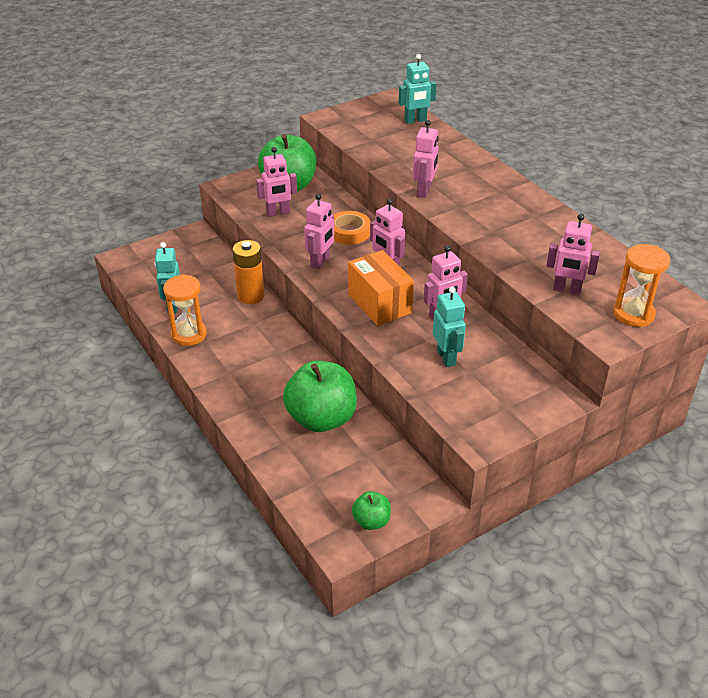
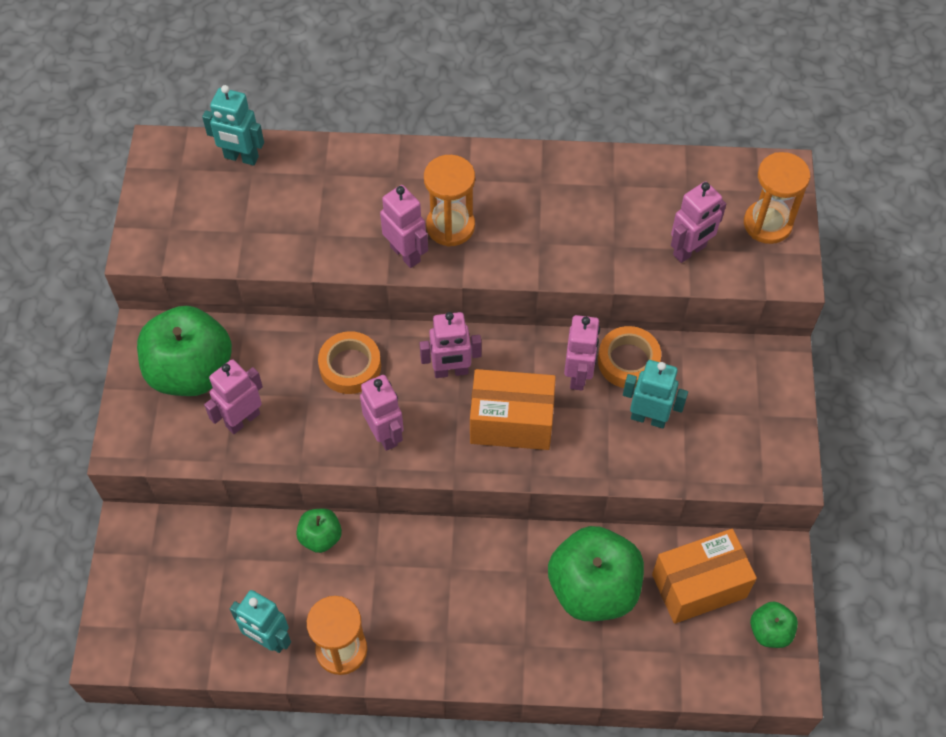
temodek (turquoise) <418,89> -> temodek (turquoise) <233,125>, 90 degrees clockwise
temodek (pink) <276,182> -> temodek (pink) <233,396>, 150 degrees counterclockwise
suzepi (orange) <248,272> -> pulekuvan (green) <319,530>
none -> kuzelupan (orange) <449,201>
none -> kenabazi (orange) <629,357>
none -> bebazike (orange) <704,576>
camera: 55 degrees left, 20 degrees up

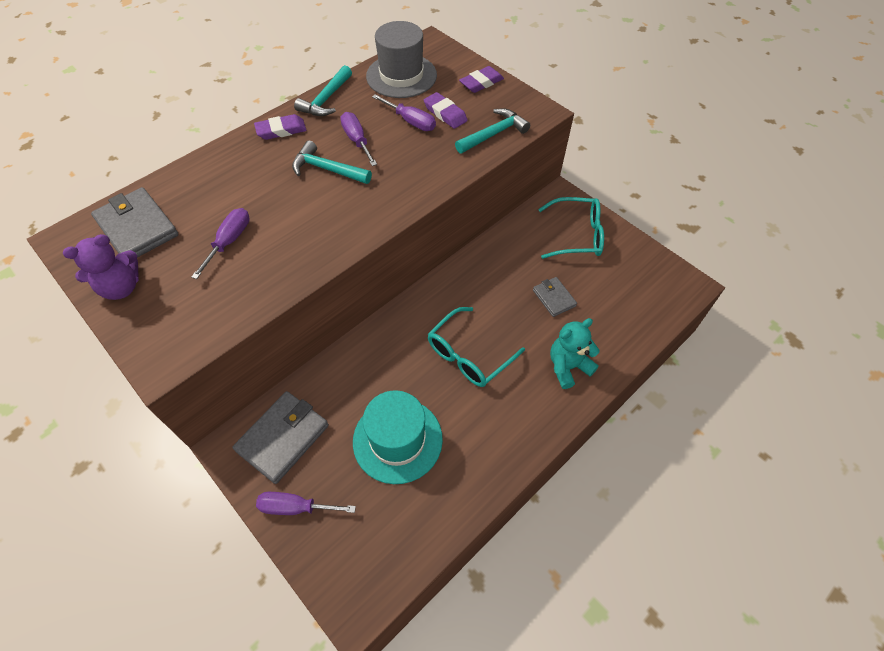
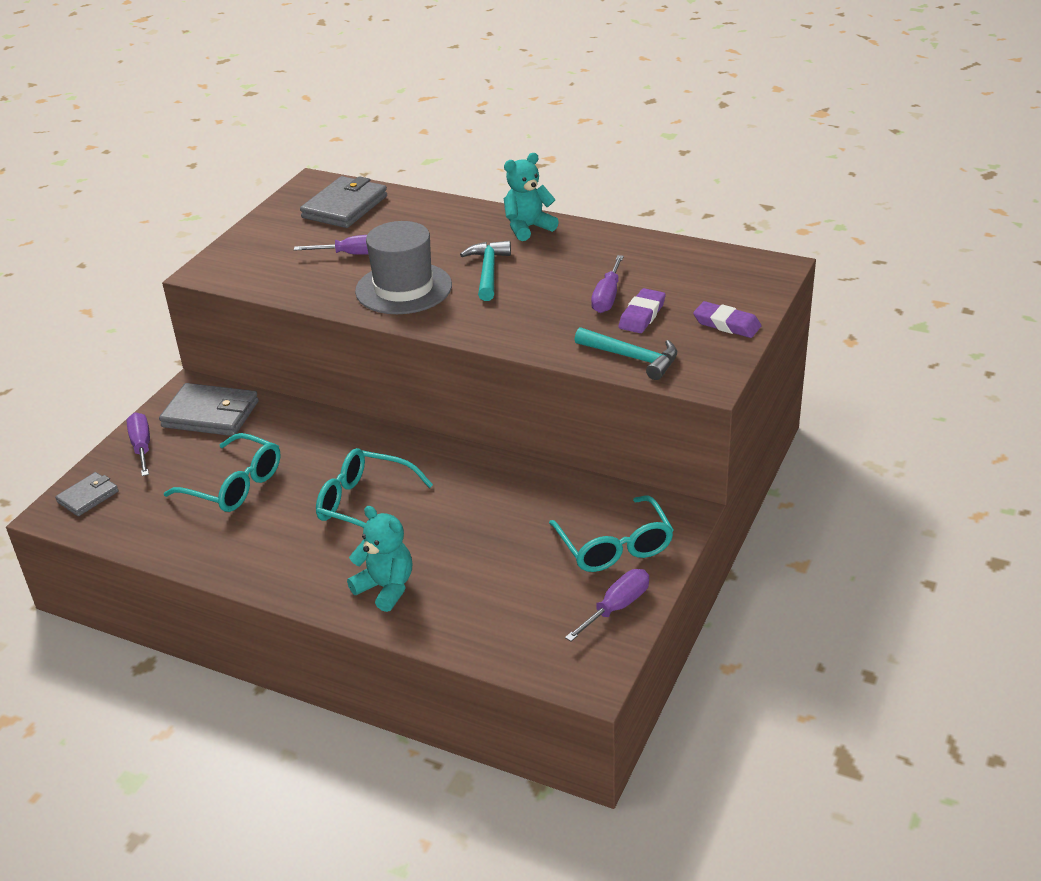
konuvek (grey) <401,59> -> konuvek (grey) <403,267>, move
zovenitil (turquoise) <323,90> -> none
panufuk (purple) <358,139> -> panufuk (purple) <607,605>, move
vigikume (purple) <280,127> -> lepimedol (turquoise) <531,197>
lepimedol (purple) <101,267> -> none
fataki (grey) <555,297> -> fataki (grey) <87,494>, move
konuvek (turquoise) <398,437> -> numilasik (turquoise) <222,472>
camera: 70 degrees right, 20 degrees down

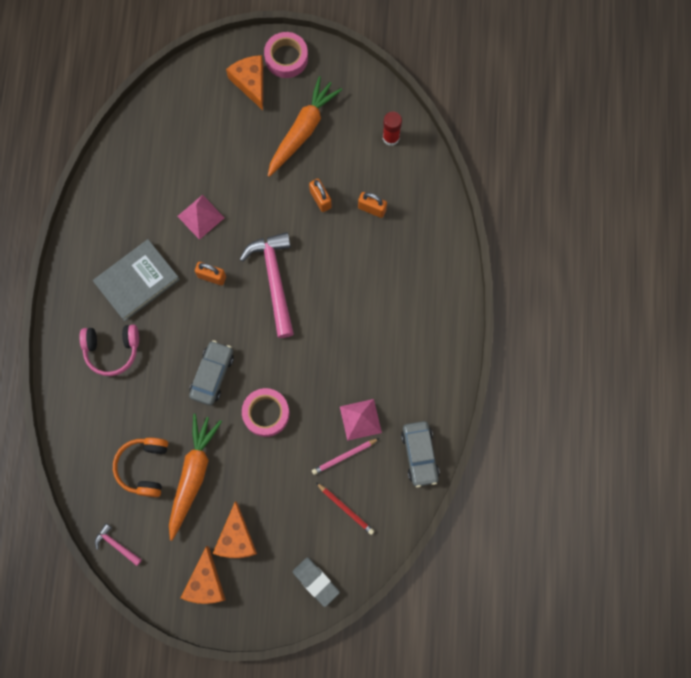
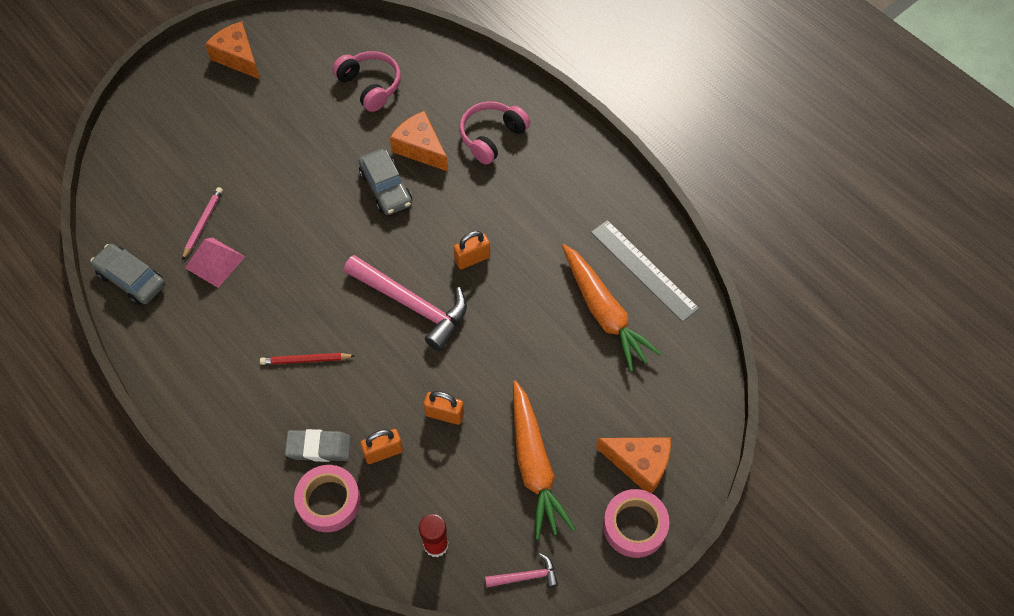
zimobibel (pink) <200,217> -> none
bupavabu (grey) <136,280> -> none
kenabazi (pink) <265,412> -> kenabazi (pink) <327,498>, move
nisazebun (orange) <195,477> -> nisazebun (orange) <612,308>, move
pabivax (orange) <140,467> -> pabivax (pink) <366,81>
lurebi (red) <345,509> -> lurebi (red) <307,359>, move
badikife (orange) <235,529> -> badikife (orange) <419,141>, move
zovenitil (pink) <118,544> -> zovenitil (pink) <521,570>, move
vigikume (grey) <316,582> -> vigikume (grey) <318,445>, move
none -> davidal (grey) <645,271>
camera: 135 degrees right, 15 degrees down

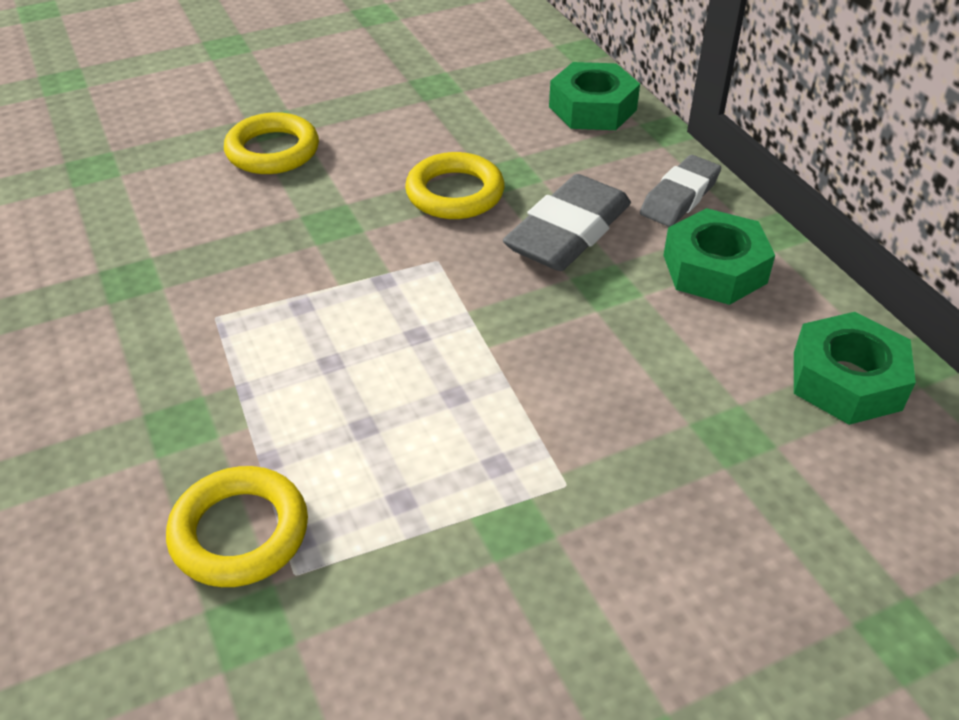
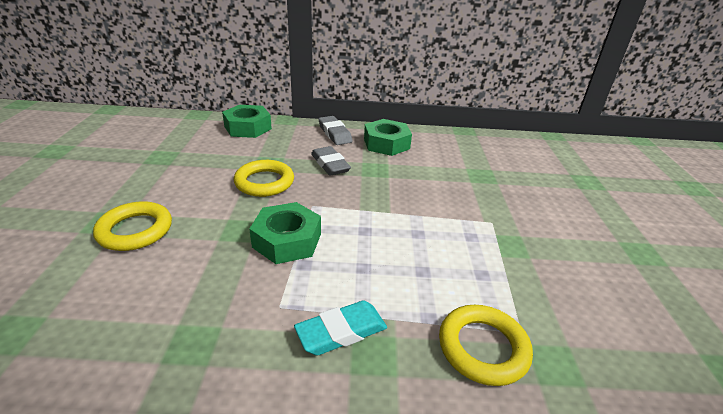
vigikume (grey) <567,222> -> vigikume (grey) <331,161>, x0.66
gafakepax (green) <855,368> -> gafakepax (green) <285,233>, move
none -> vigikume (turquoise) <340,327>
camera: 65 degrees left, 10 degrees down

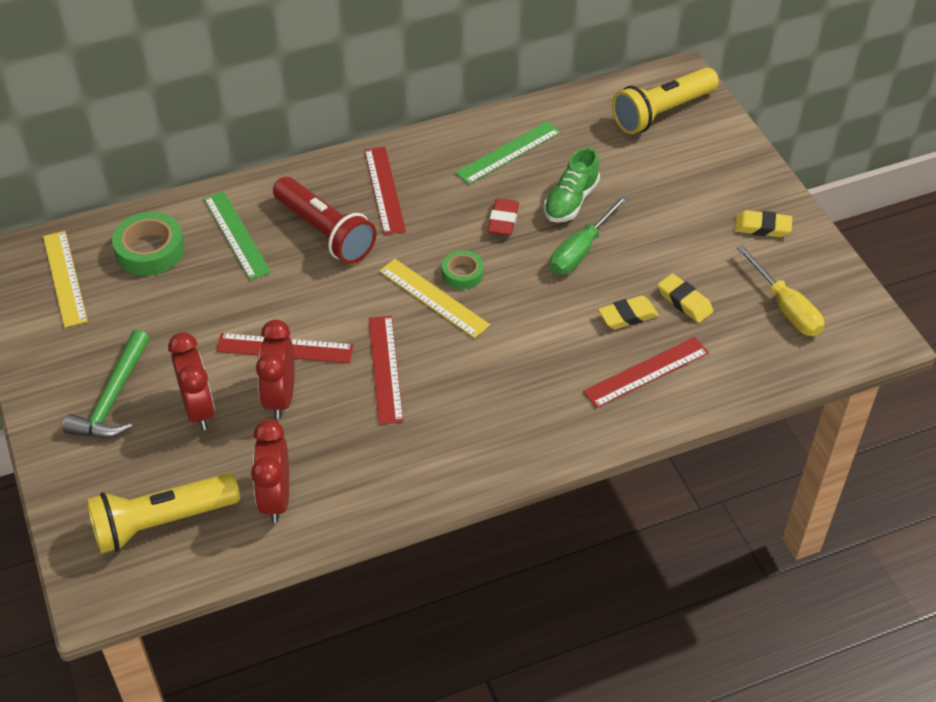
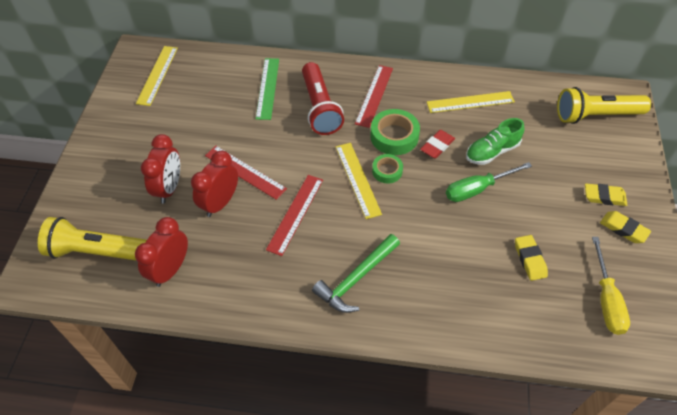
davidal (green) <508,152> -> davidal (yellow) <471,102>
kenabazi (green) <148,244> -> kenabazi (green) <395,132>, move
vigikume (yellow) <628,312> -> vigikume (yellow) <606,194>, move
zovenitil (green) <106,384> -> zovenitil (green) <356,273>, move
davidal (red) <646,372> -> none
camera: 30 degrees right, 5 degrees up

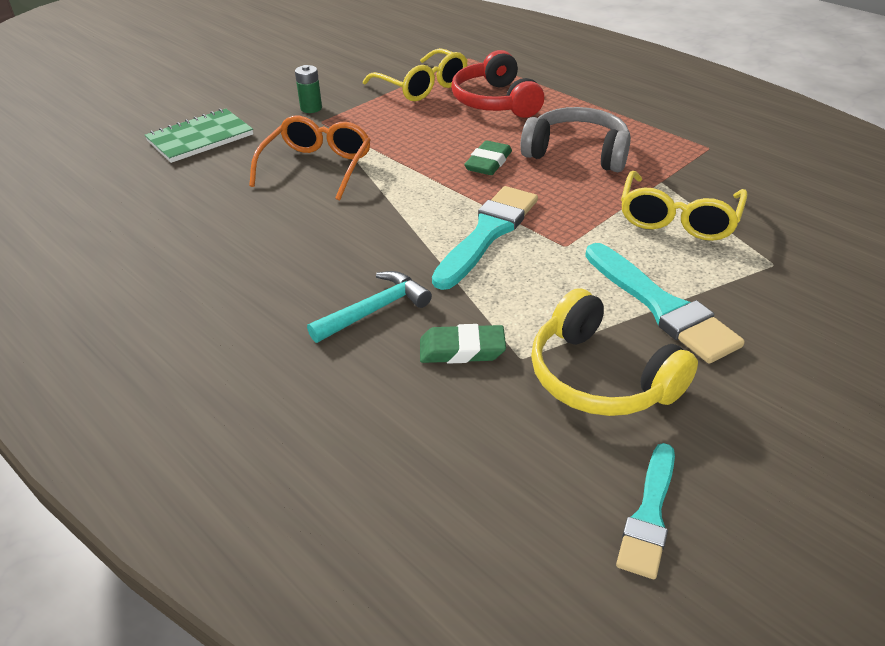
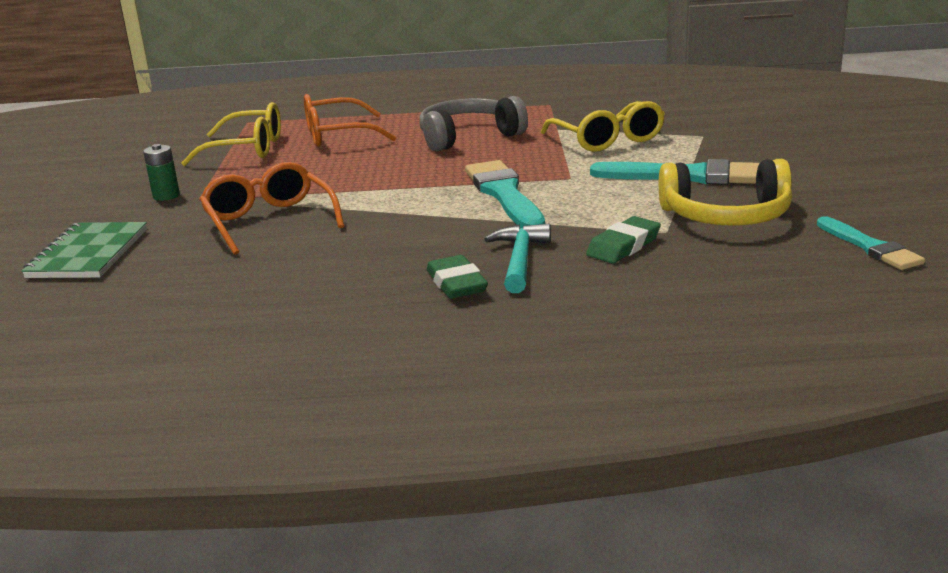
pabivax (red) <497,84> -> numilasik (orange) <350,120>
vigikume (green) <488,157> -> vigikume (green) <457,277>, move
camera: 45 degrees left, 15 degrees down

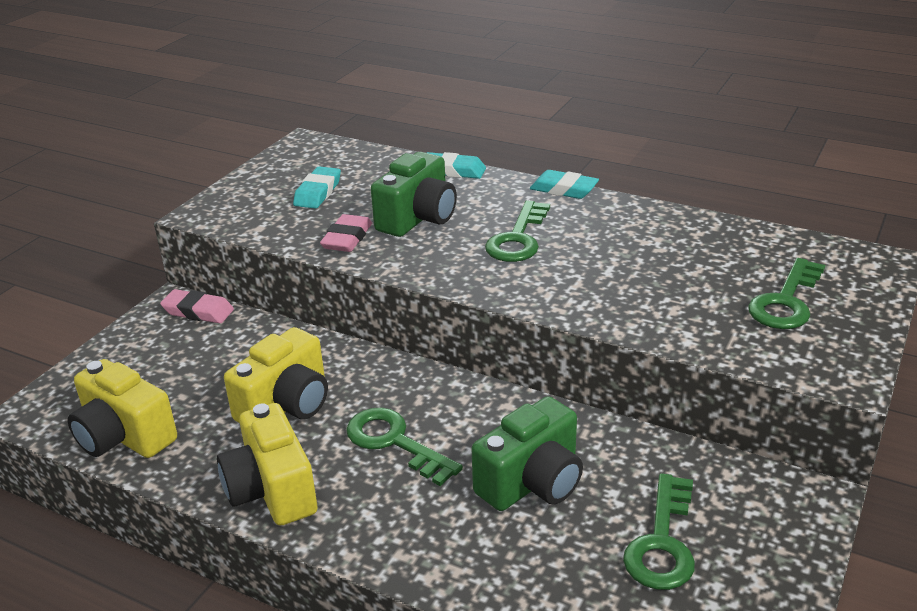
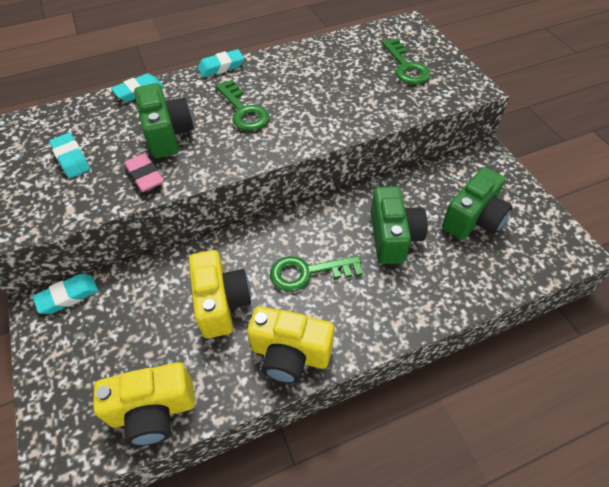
vigikume (pink) <197,306> -> vigikume (turquoise) <65,294>
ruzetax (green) <659,531> -> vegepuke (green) <477,203>
camera: 50 degrees left, 20 degrees up

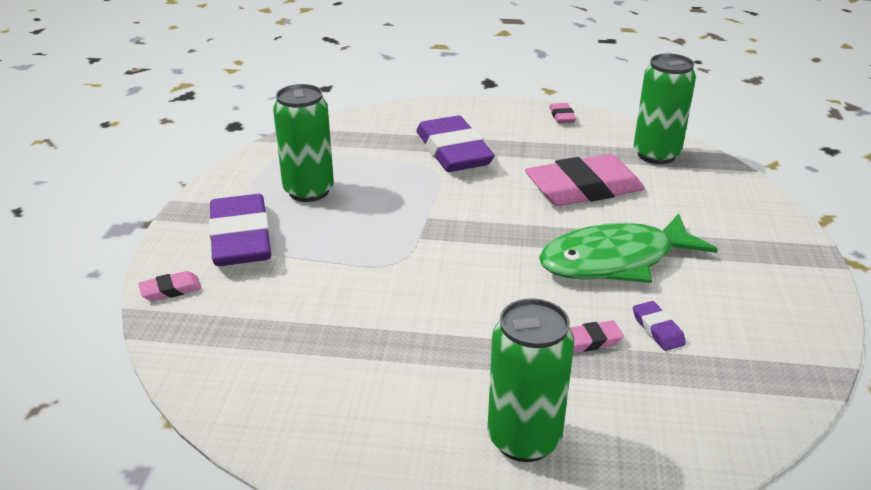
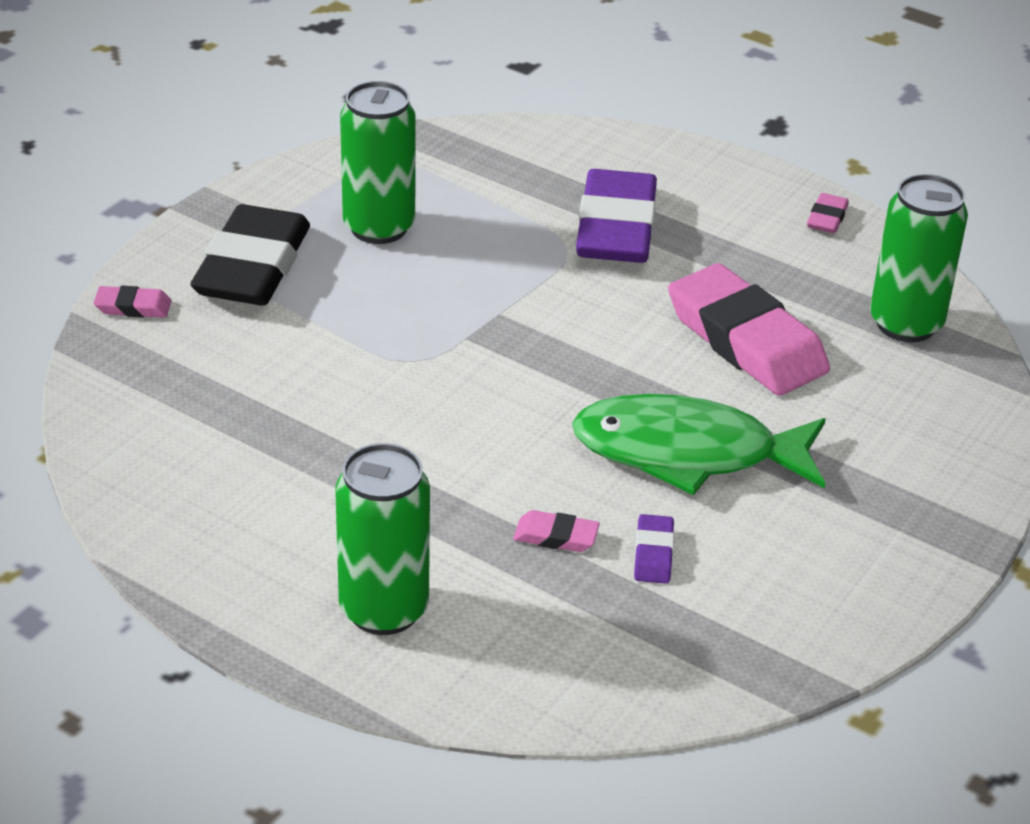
vigikume (pink) <585,180> -> vigikume (pink) <749,329>, 45 degrees clockwise
vigikume (purple) <240,230> -> vigikume (black) <250,255>
camera: 25 degrees right, 5 degrees up

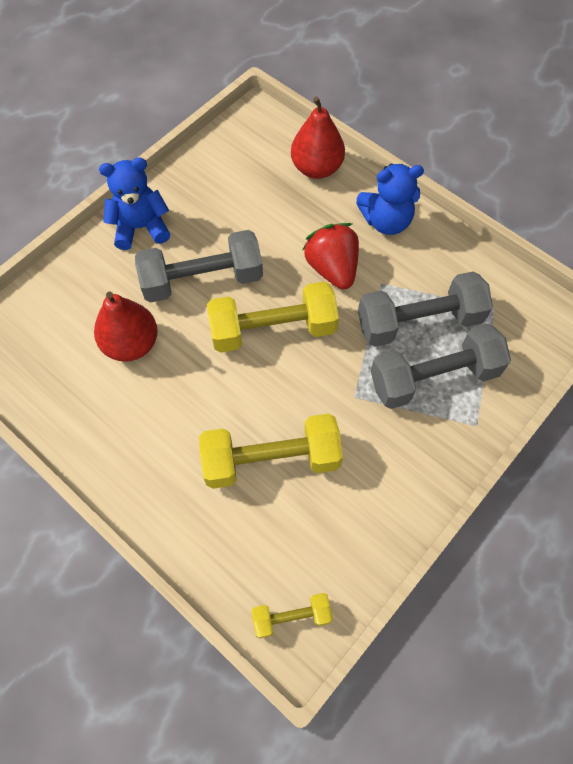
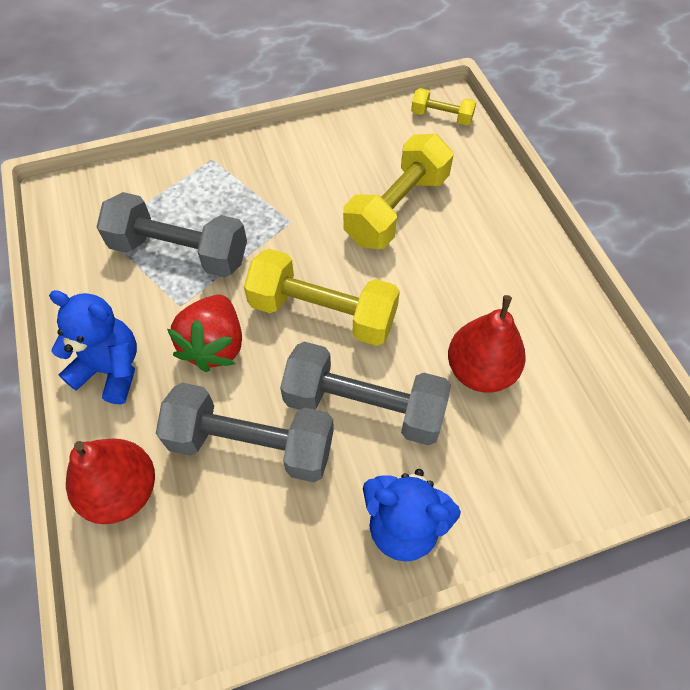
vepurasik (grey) <441,366> -> vepurasik (grey) <245,432>, move
vepurasik (yellow) <271,451> -> vepurasik (yellow) <398,191>, 75 degrees counterclockwise
camera: 150 degrees left, 5 degrees down

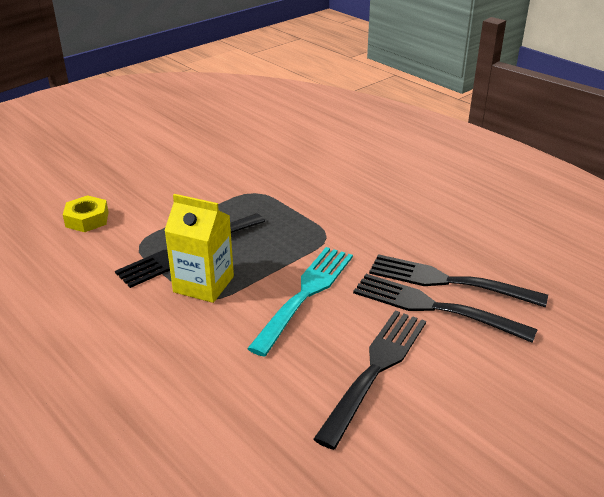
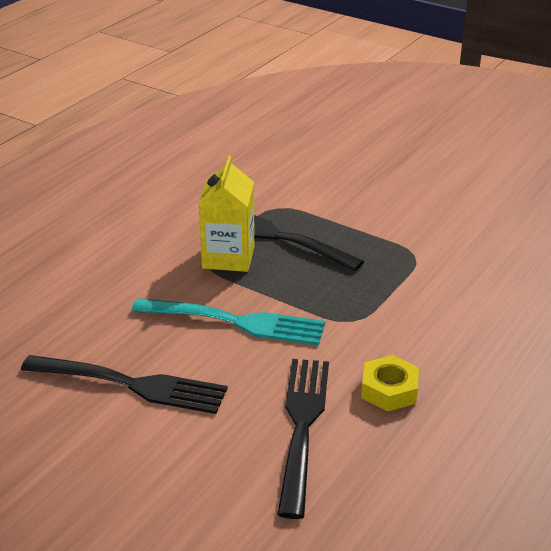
gafakepax (yellow) <86,213> -> gafakepax (yellow) <390,383>, move
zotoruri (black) <445,308> -> none
camera: 75 degrees right, 0 degrees up

